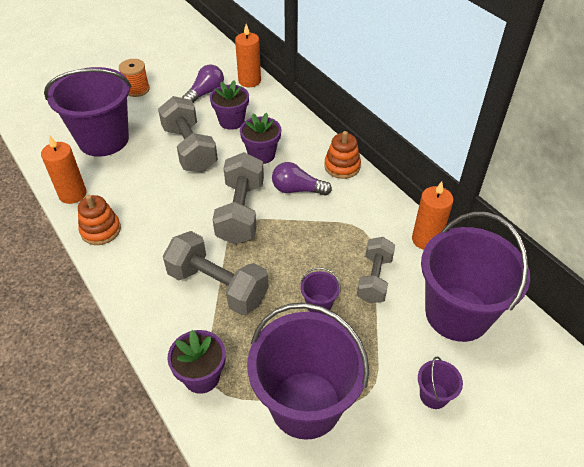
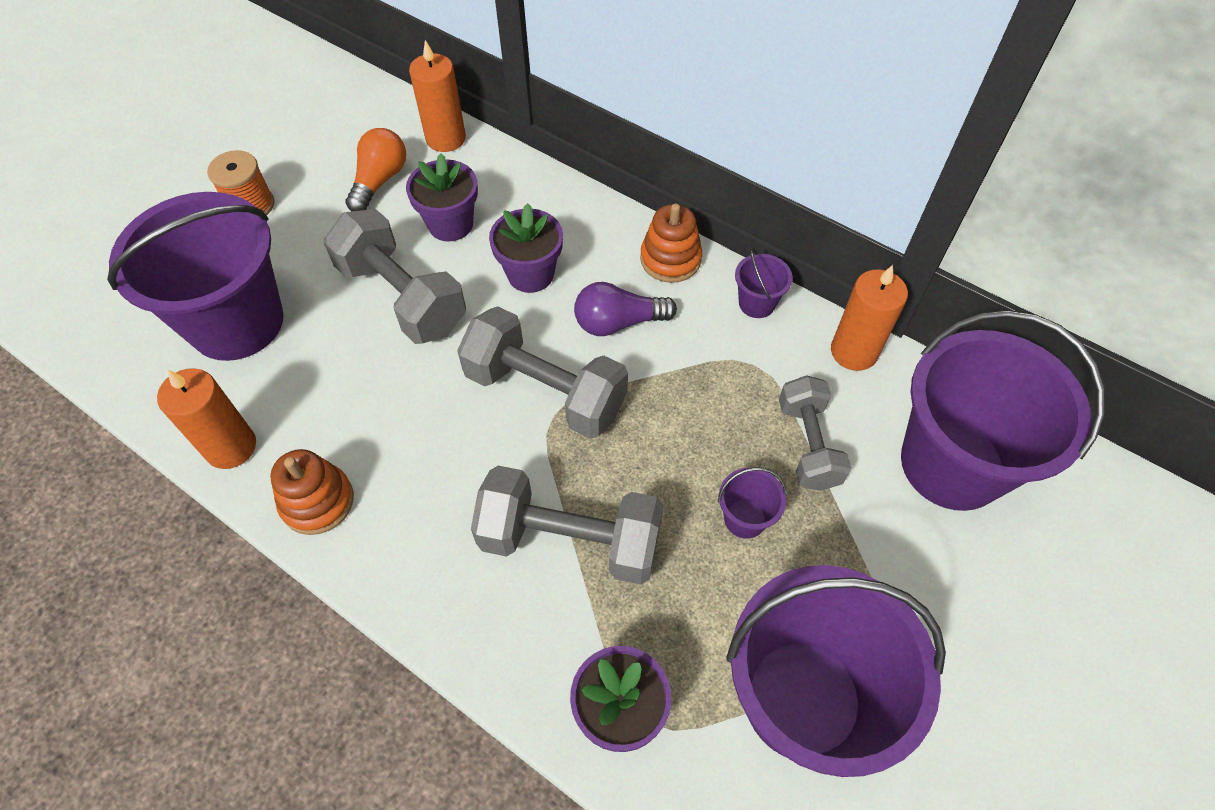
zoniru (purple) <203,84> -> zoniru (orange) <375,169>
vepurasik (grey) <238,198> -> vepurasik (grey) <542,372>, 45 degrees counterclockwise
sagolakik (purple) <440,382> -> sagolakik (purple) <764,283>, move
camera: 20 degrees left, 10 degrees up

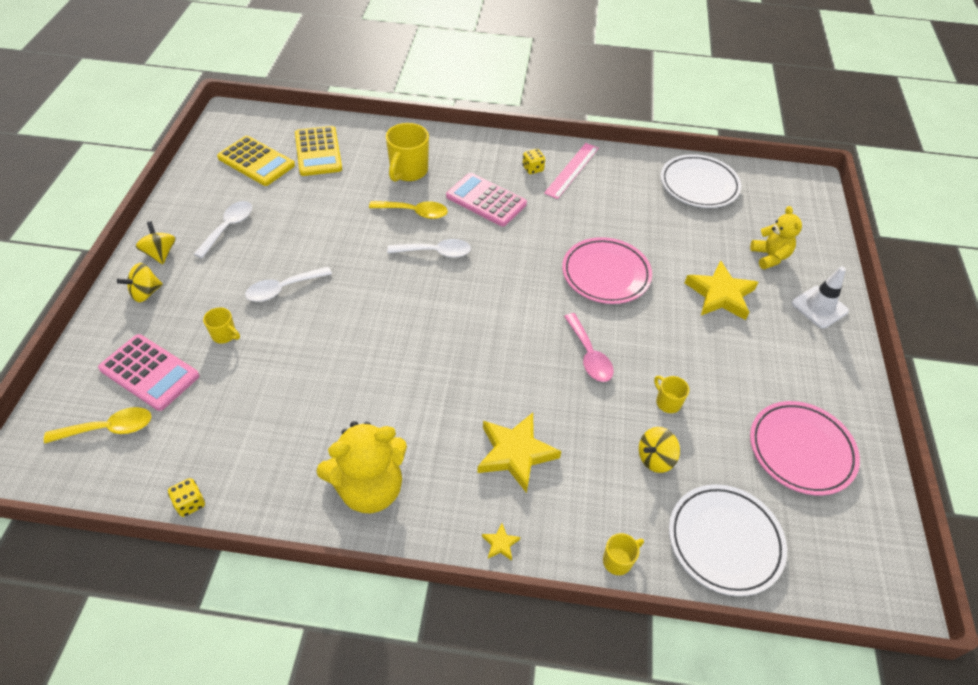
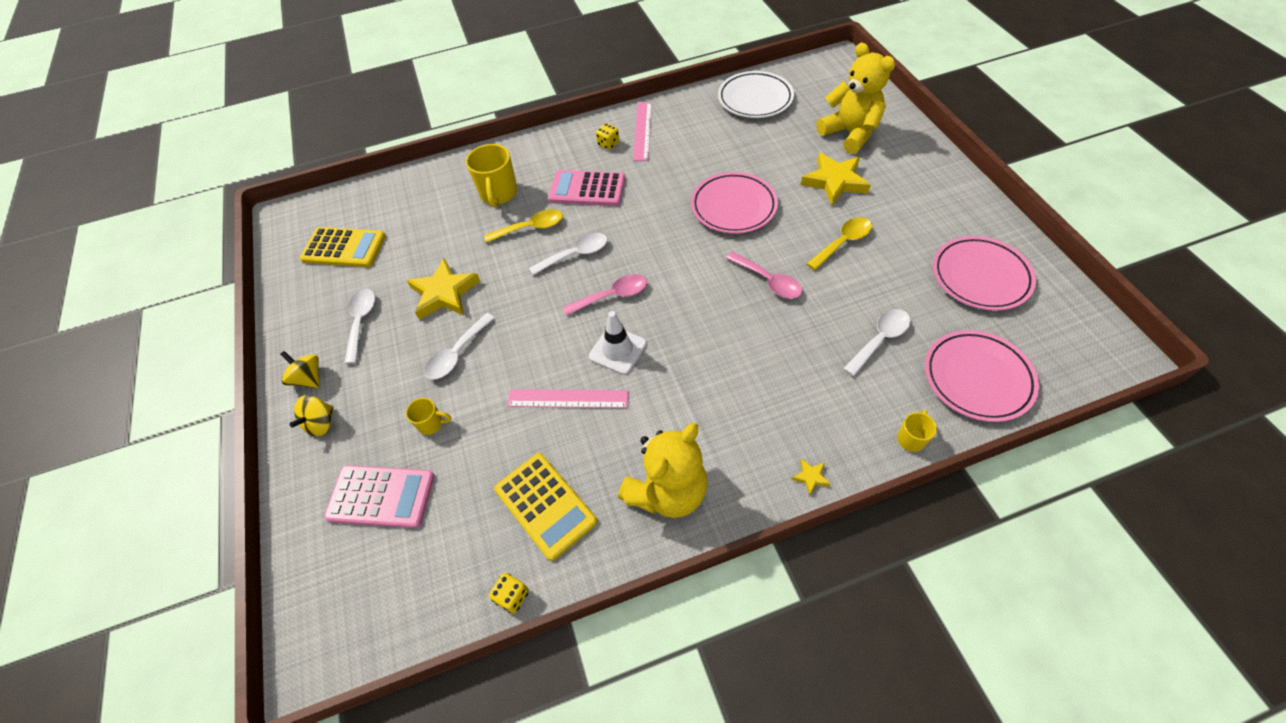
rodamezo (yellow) <318,151> -> rodamezo (yellow) <545,507>, move
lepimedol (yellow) <776,237> -> lepimedol (yellow) <856,98>, x1.63
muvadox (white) <820,297> -> muvadox (white) <618,343>, move
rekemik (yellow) <671,394> -> none
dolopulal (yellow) <97,425> -> dolopulal (yellow) <839,243>, move
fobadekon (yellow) <519,453> -> fobadekon (yellow) <443,289>, move
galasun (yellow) <659,450> -> dolopulal (white) <877,342>
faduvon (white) <728,540> -> faduvon (pink) <982,376>
none -> dolopulal (pink) <605,295>
none -> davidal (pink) <568,398>
camera: 20 degrees left, 5 degrees up

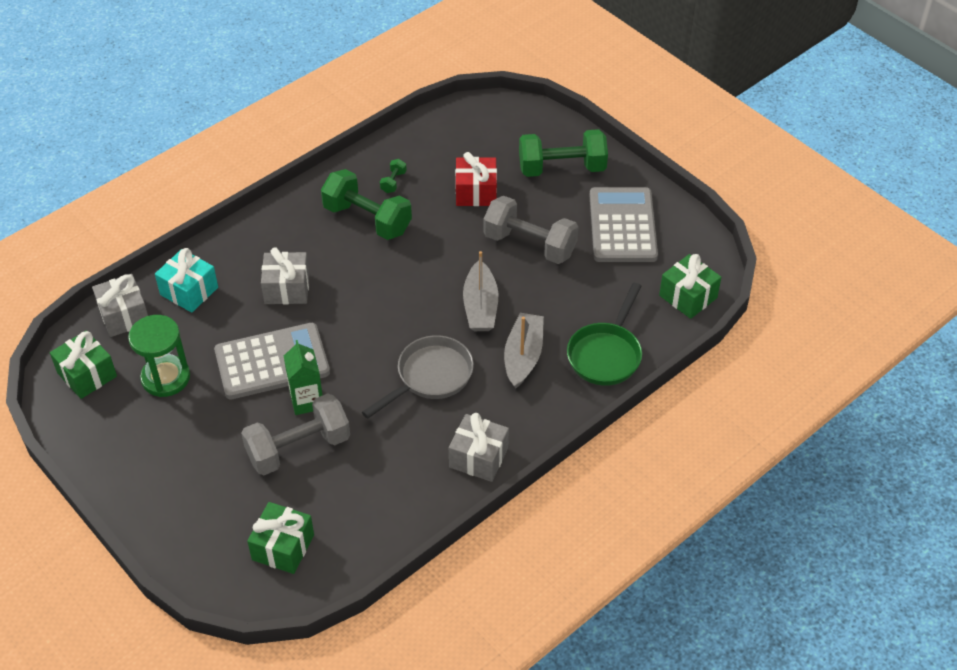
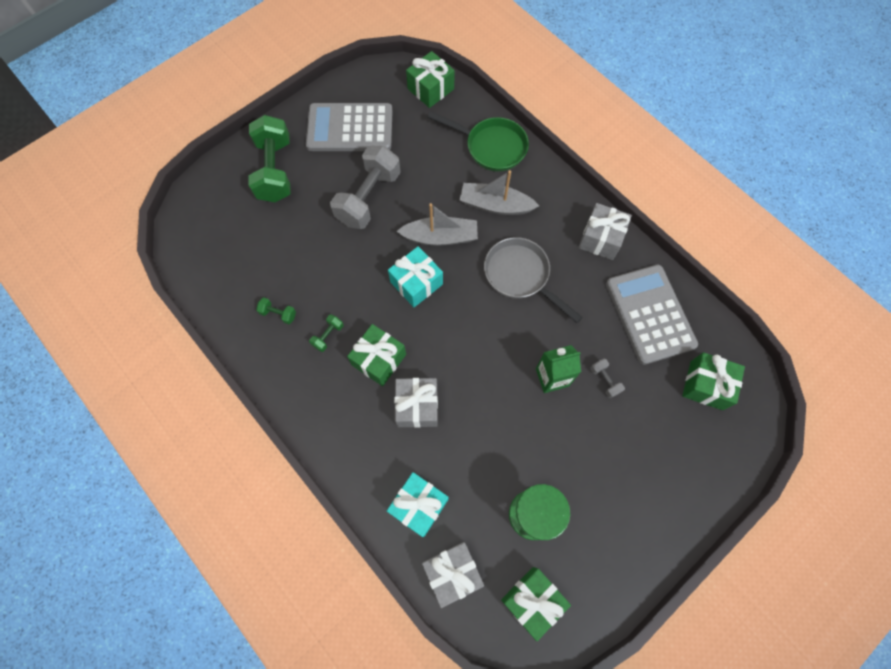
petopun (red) <476,179> -> none
vepurasik (green) <366,204> -> vepurasik (green) <326,333>, x0.41
rodamezo (grey) <272,361> -> rodamezo (grey) <652,315>, move
vepurasik (grey) <295,434> -> vepurasik (grey) <607,378>, x0.41
none -> petopun (turquoise) <415,276>
none -> petopun (green) <376,355>
camera: 90 degrees left, 20 degrees up

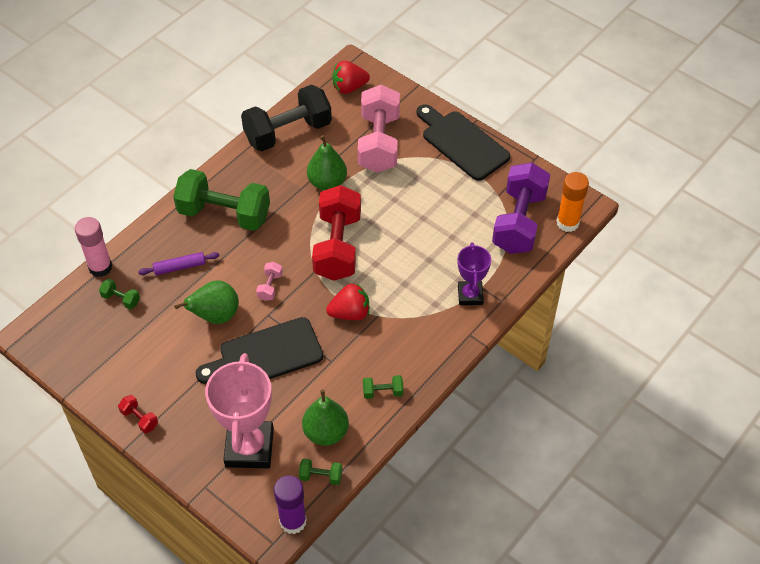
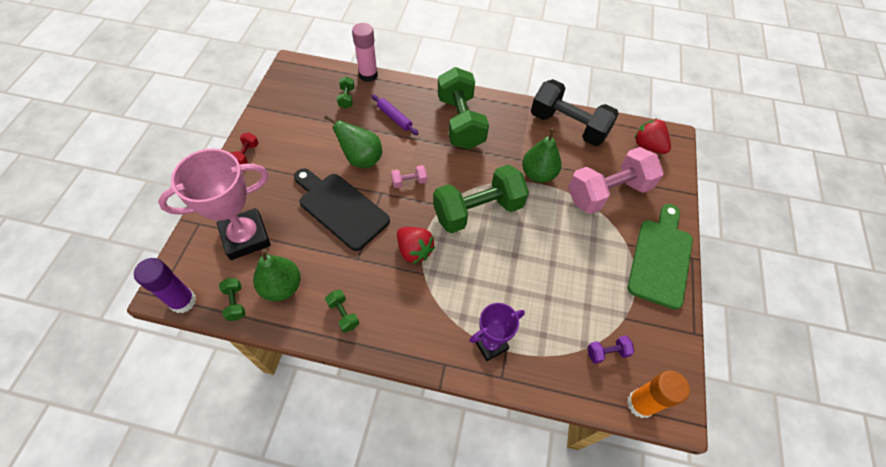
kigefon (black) <463,142> -> kigefon (green) <660,257>
vepurasik (purple) <521,208> -> vepurasik (purple) <610,350>, x0.41
vepurasik (red) <336,233> -> vepurasik (green) <481,199>
camera: 60 degrees right, 5 degrees up

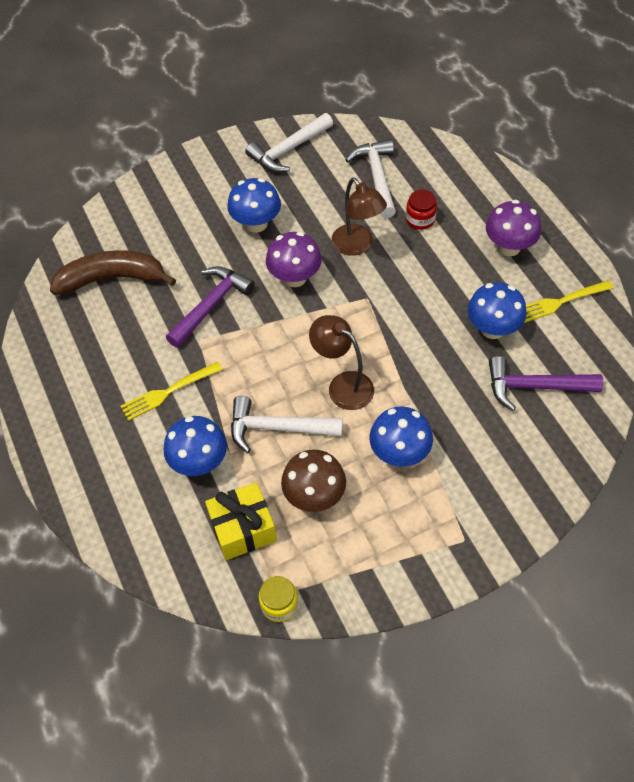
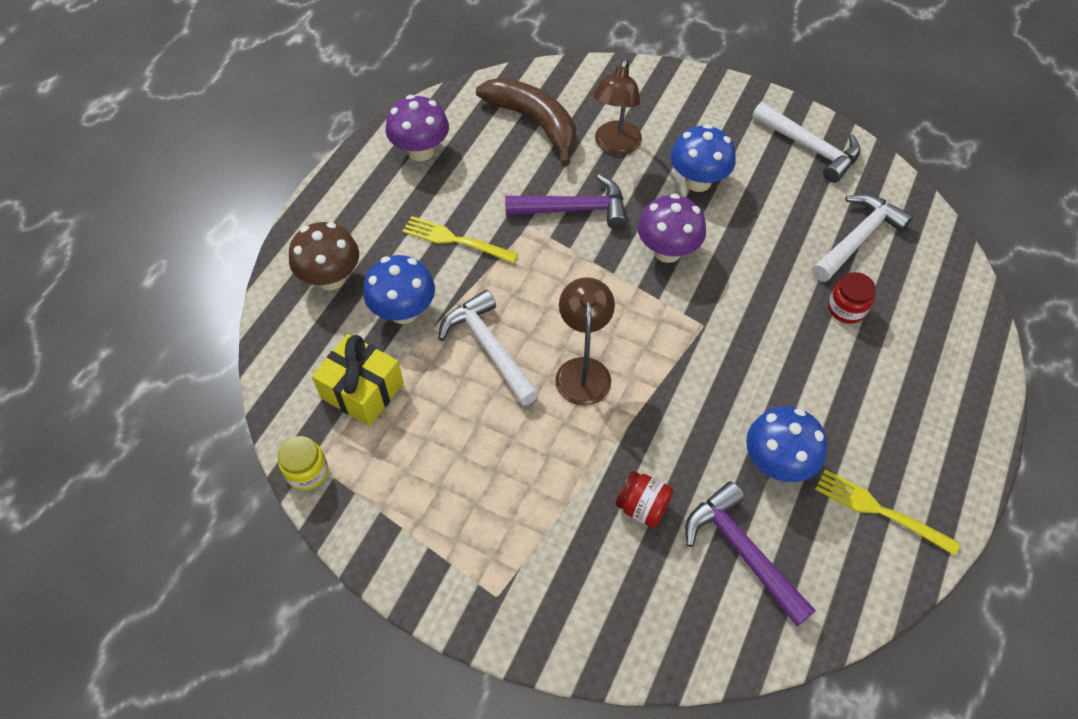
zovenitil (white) <289,143> -> zovenitil (white) <806,142>, 150 degrees counterclockwise
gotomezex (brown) <359,217> -> gotomezex (brown) <617,107>, move
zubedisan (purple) <513,228> -> zubedisan (purple) <417,128>, move
zubedisan (blue) <401,437> -> none
zubedisan (brown) <313,480> -> zubedisan (brown) <324,256>, move
none -> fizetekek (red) <644,499>
camera: 50 degrees right, 0 degrees up

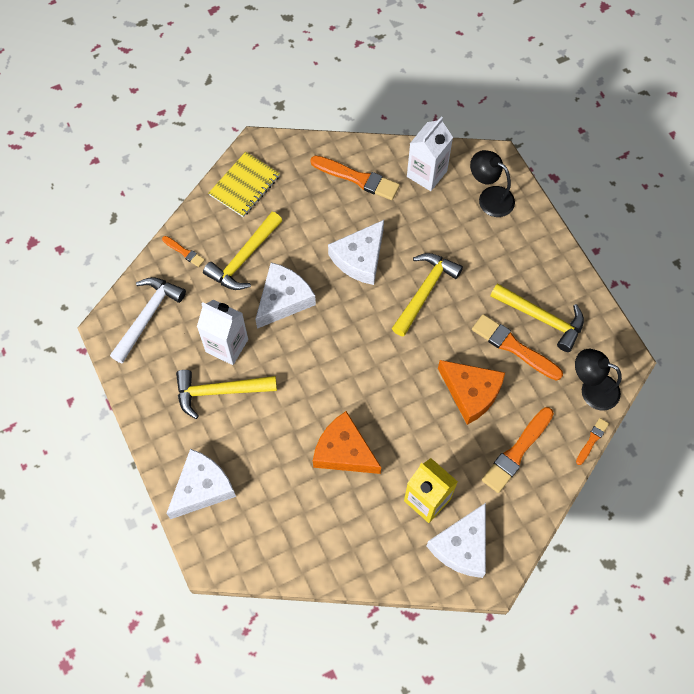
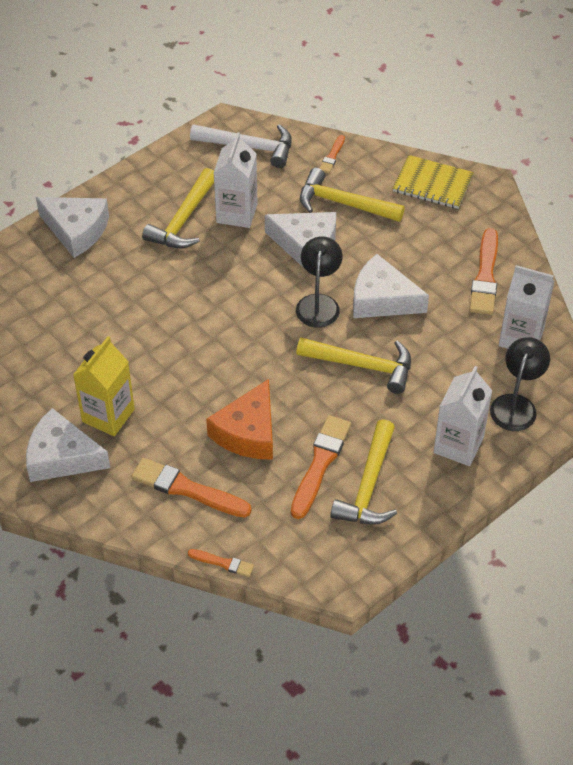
gotomezex (black) <598,379> -> gotomezex (black) <319,282>, move
zovenitil (yellow) <226,394> -> zovenitil (yellow) <178,208>, 135 degrees counterclockwise
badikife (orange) <347,442> -> none
none -> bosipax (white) <463,416>
camera: 75 degrees right, 15 degrees down

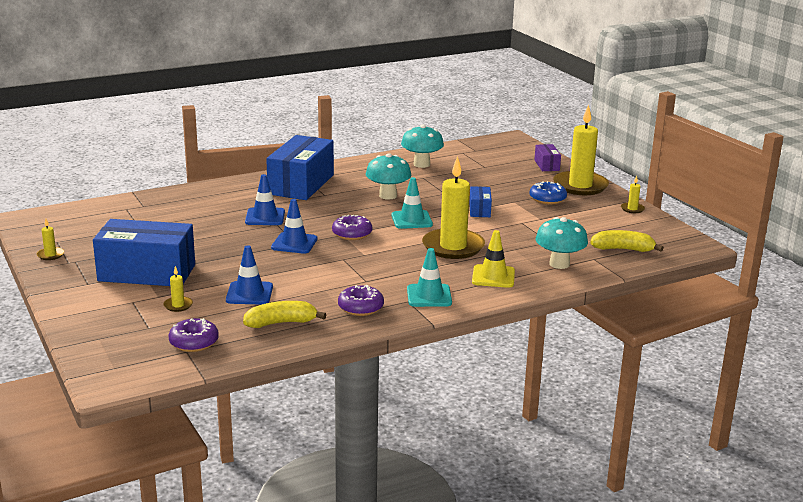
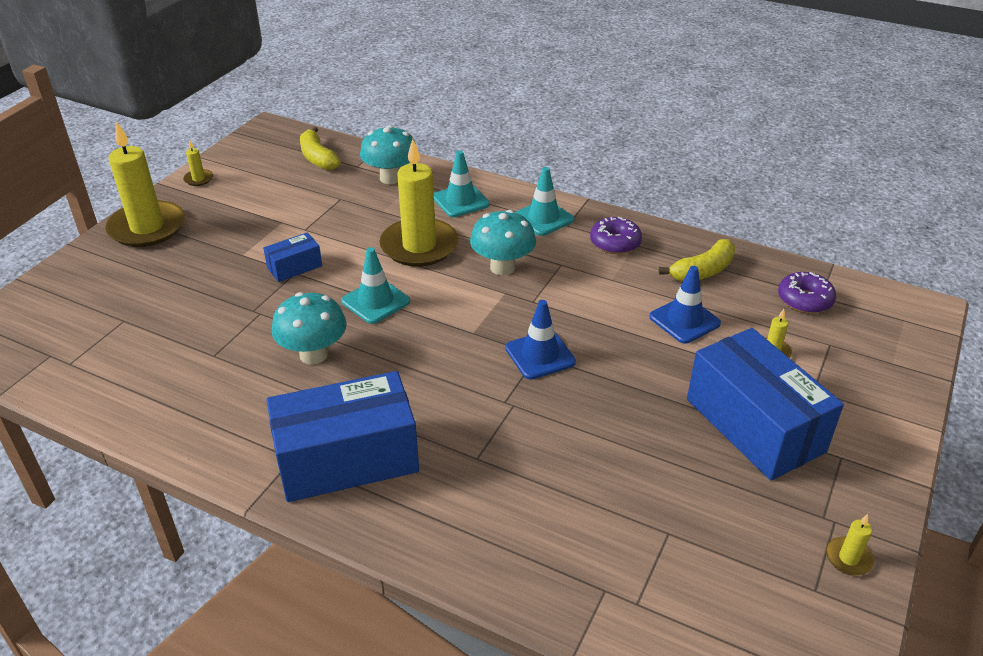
zubedisan (turquoise) <422,146> -> zubedisan (turquoise) <503,242>, move
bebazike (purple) <547,157> -> none
muvadox (blue) <265,199> -> none
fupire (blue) <548,192> -> none
fupire (purple) <352,227> -> none
muvadox (yellow) <493,259> -> muvadox (turquoise) <462,183>
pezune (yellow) <284,314> -> pezune (yellow) <697,260>, 75 degrees counterclockwise
camera: 125 degrees left, 15 degrees up

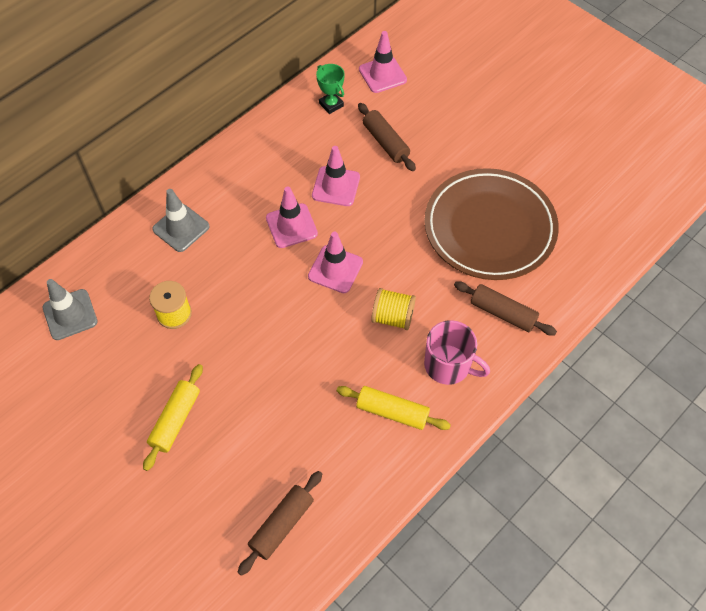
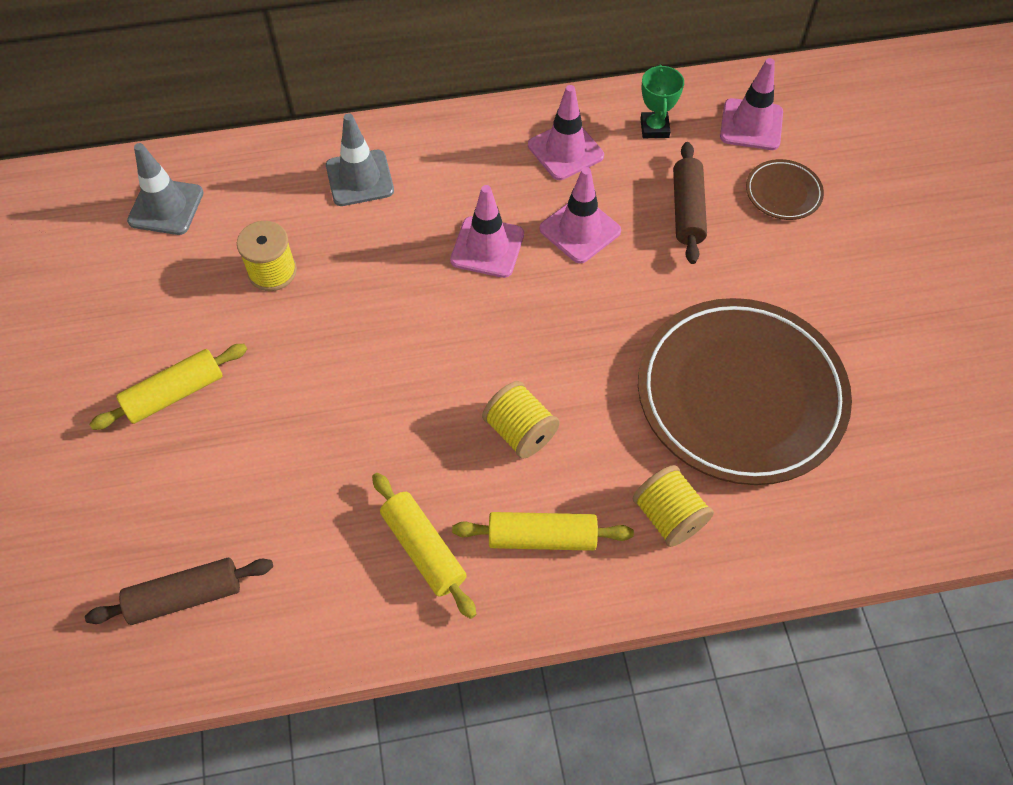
muvadox (pink) <335,262> -> muvadox (pink) <566,132>, move
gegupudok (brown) <505,308> -> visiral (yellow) <673,506>
rekemik (pink) <457,352> -> gegupudok (yellow) <543,531>
none -> faduvon (brown) <785,189>
camera: 35 degrees right, 0 degrees up

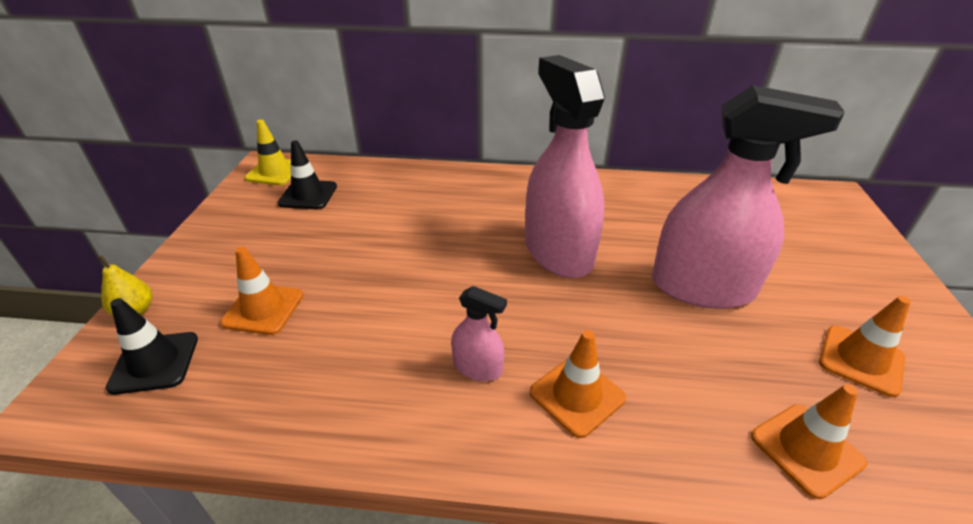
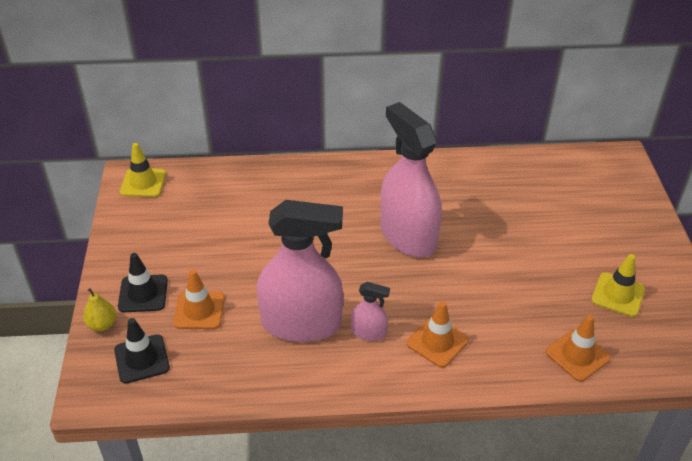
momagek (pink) <748,196> -> momagek (pink) <300,271>, move
muvadox (black) <307,174> -> muvadox (black) <143,282>, move
muvadox (orange) <865,346> -> muvadox (yellow) <618,285>
camera: 10 degrees left, 5 degrees up

